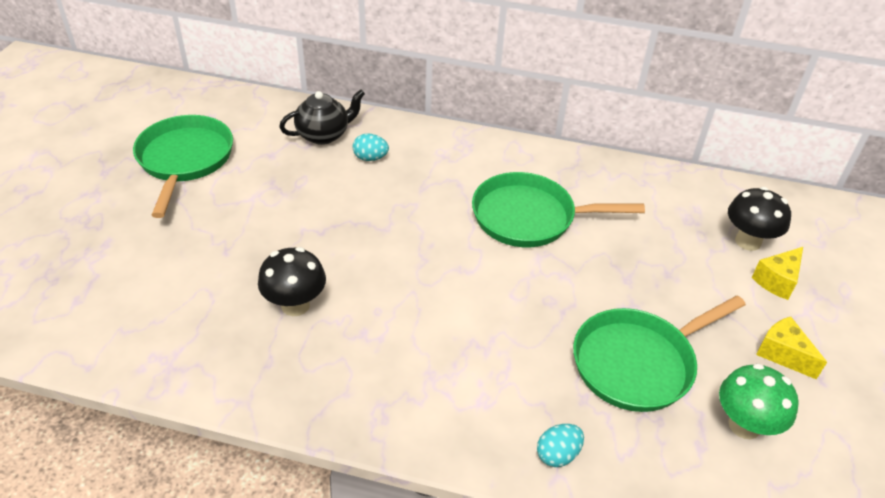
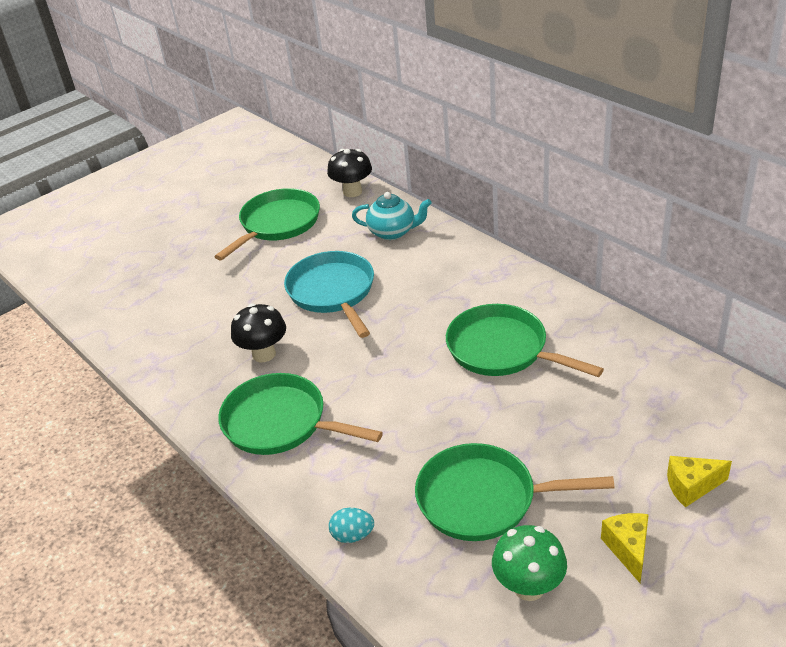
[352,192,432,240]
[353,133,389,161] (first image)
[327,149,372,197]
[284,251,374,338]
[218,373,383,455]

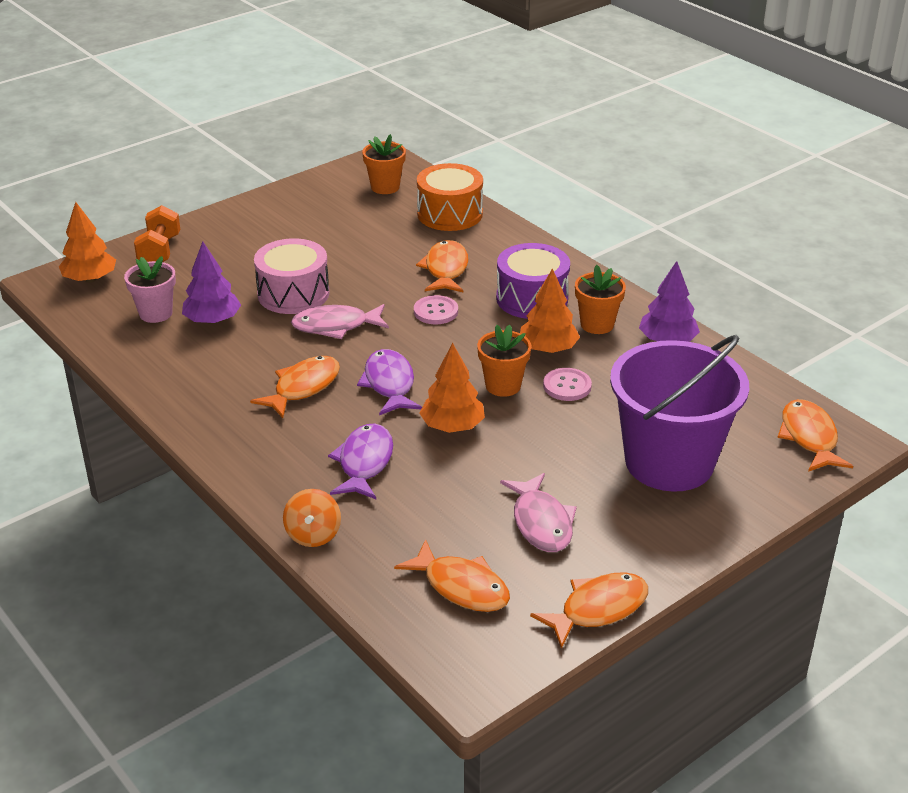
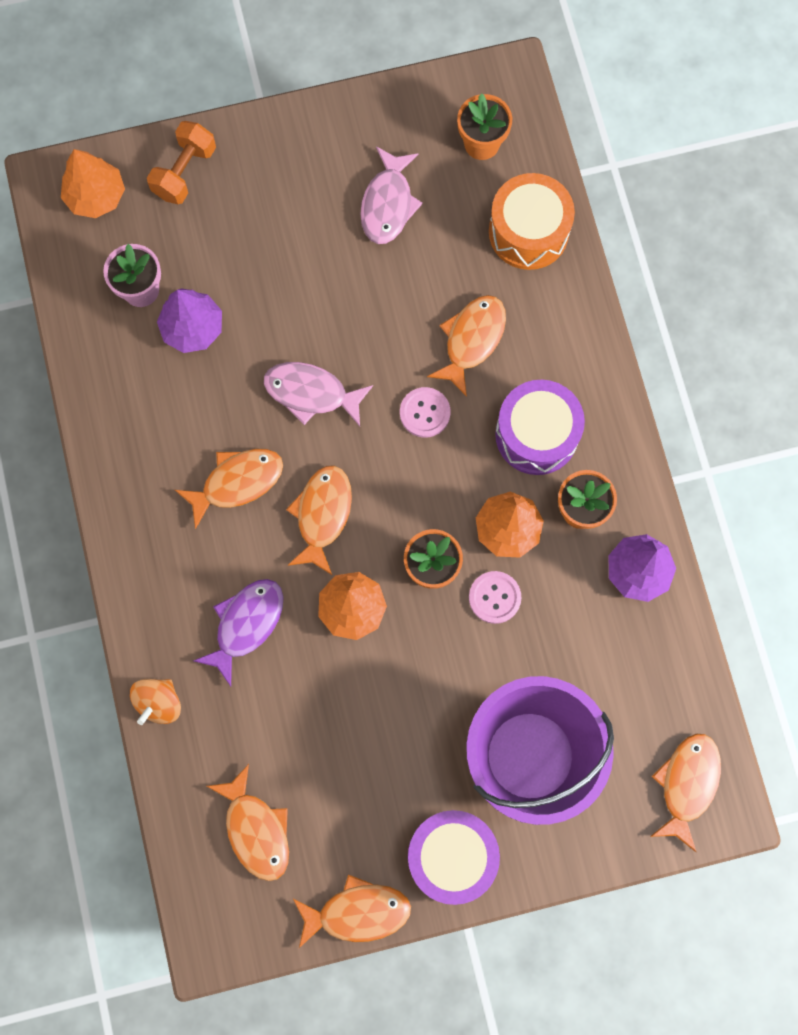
[254,238,329,314] (first image)
[286,465,352,575]
[360,146,423,244]
[408,810,500,905]

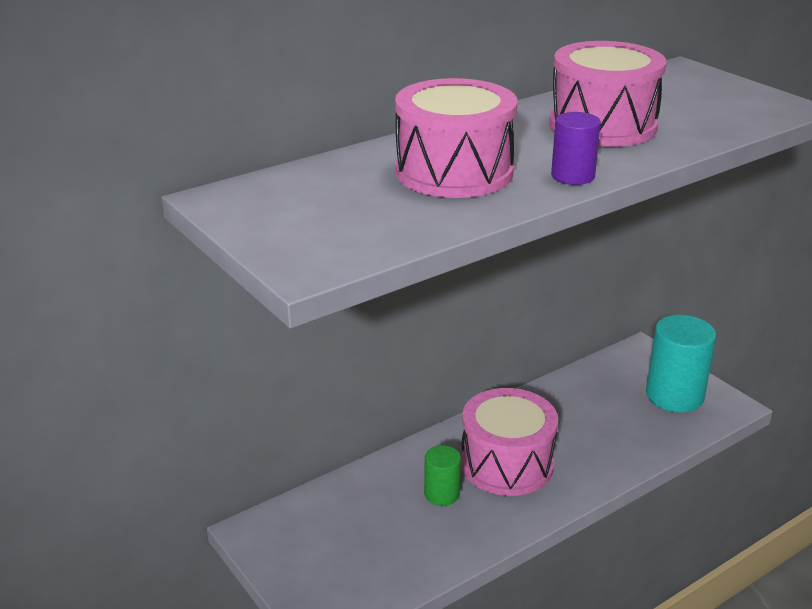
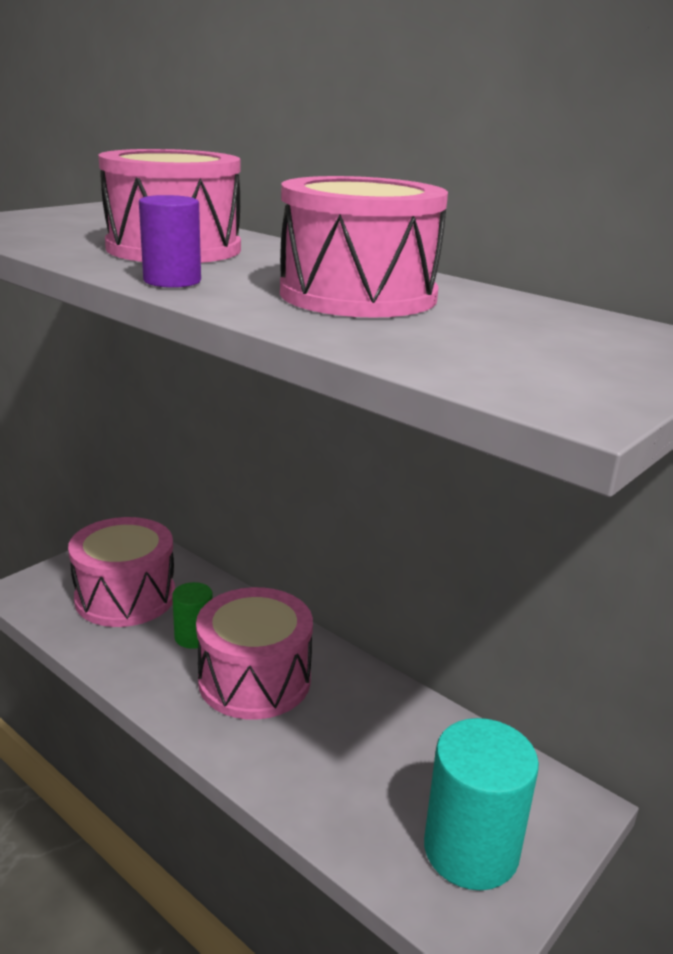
[68,517,175,627]

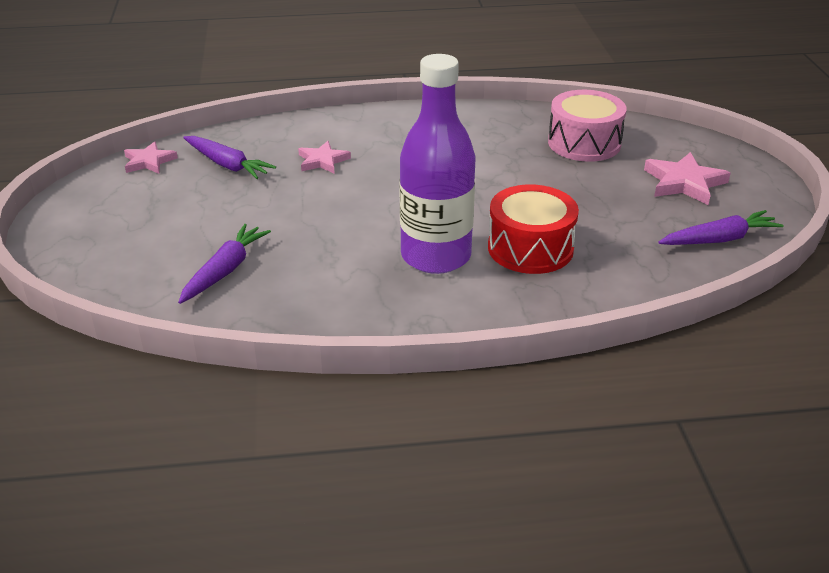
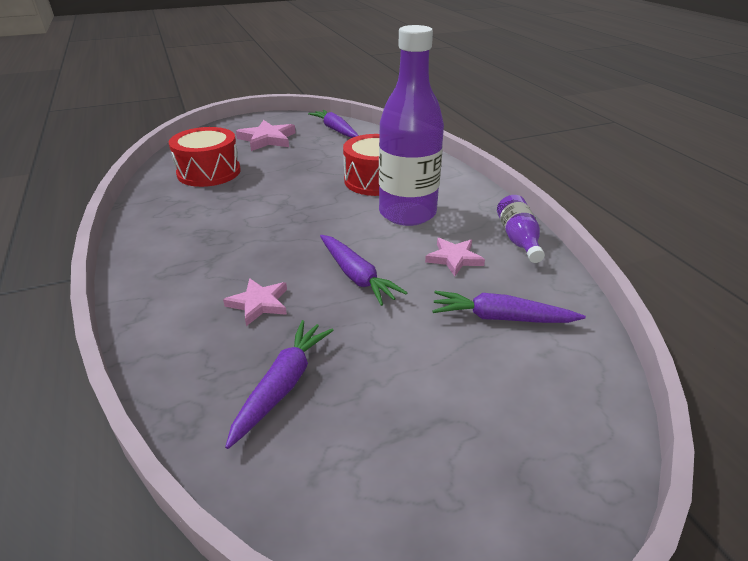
[169,127,241,187]
[425,238,485,277]
[497,195,545,263]
[320,235,408,306]

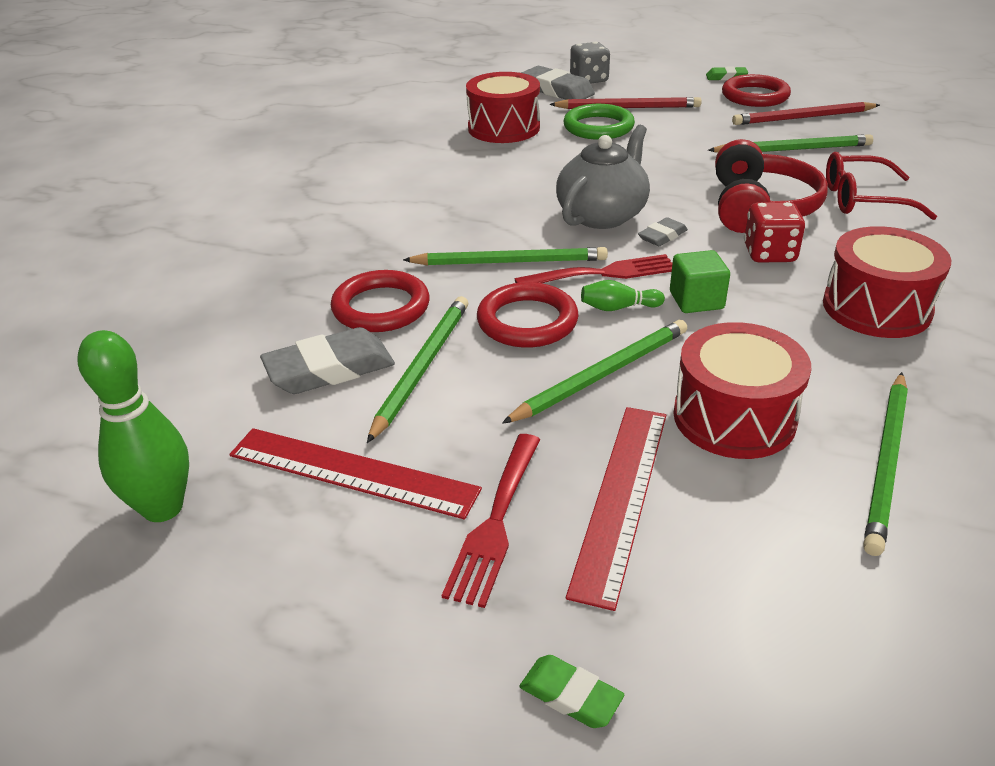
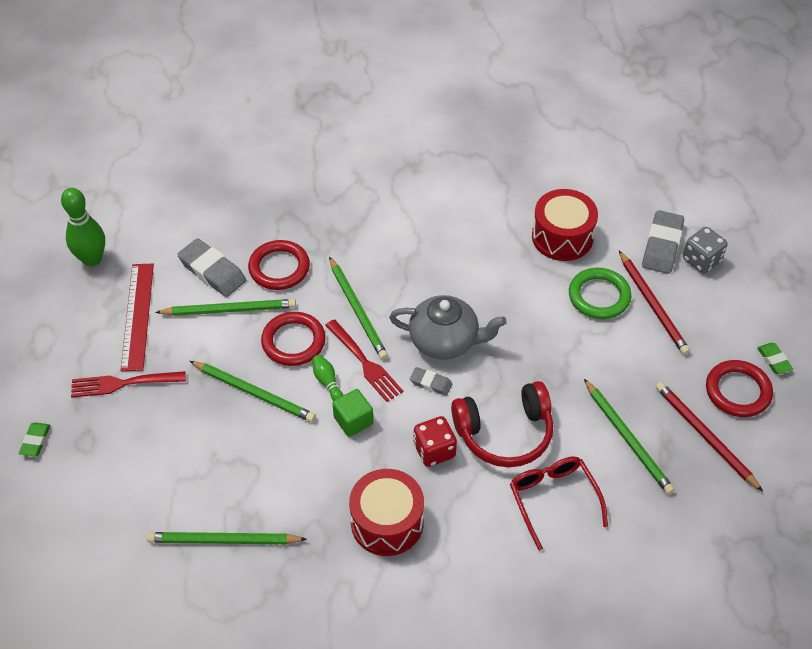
[673,322,812,459] (first image)
[566,407,666,611] (first image)

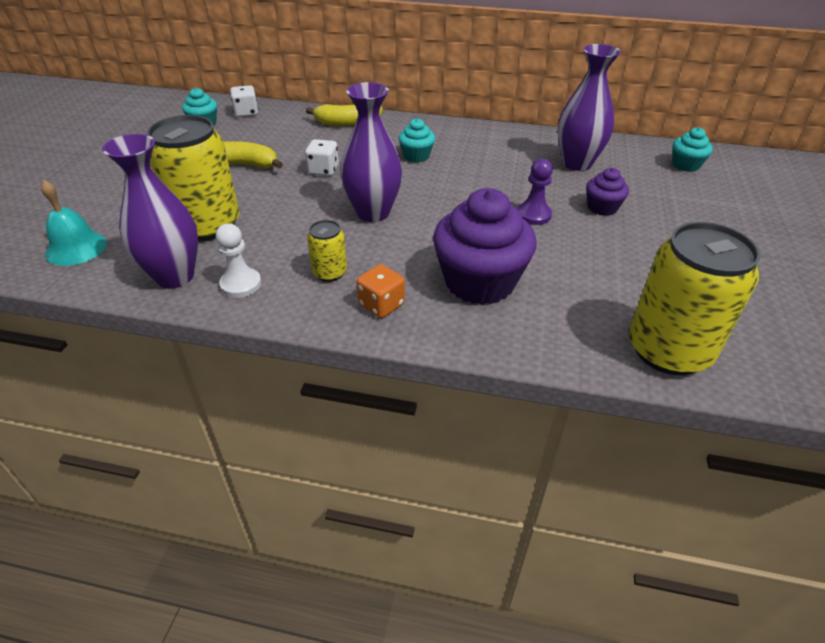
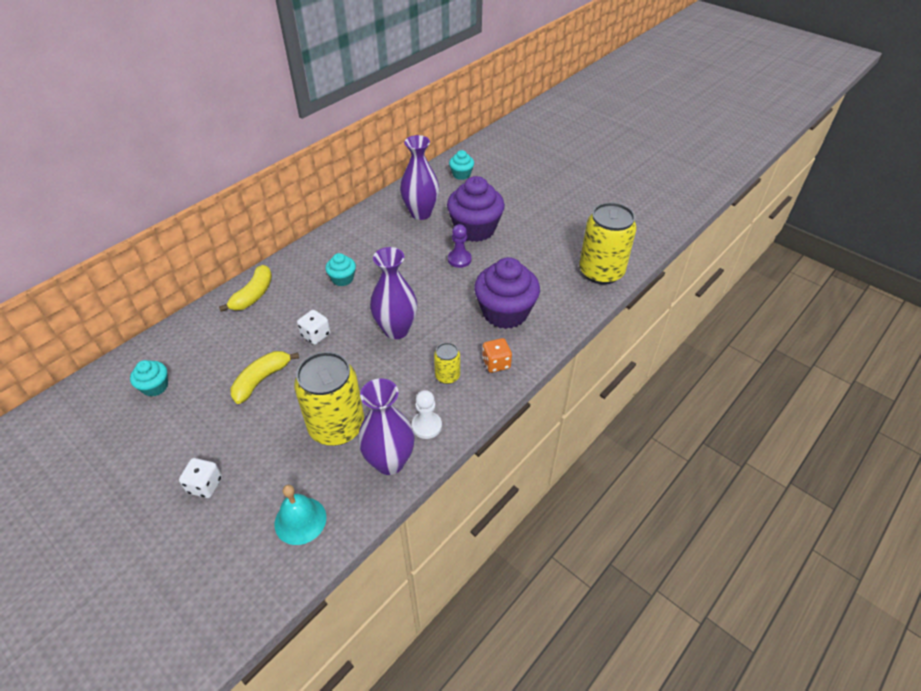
[179,458,222,498]
[447,176,505,242]

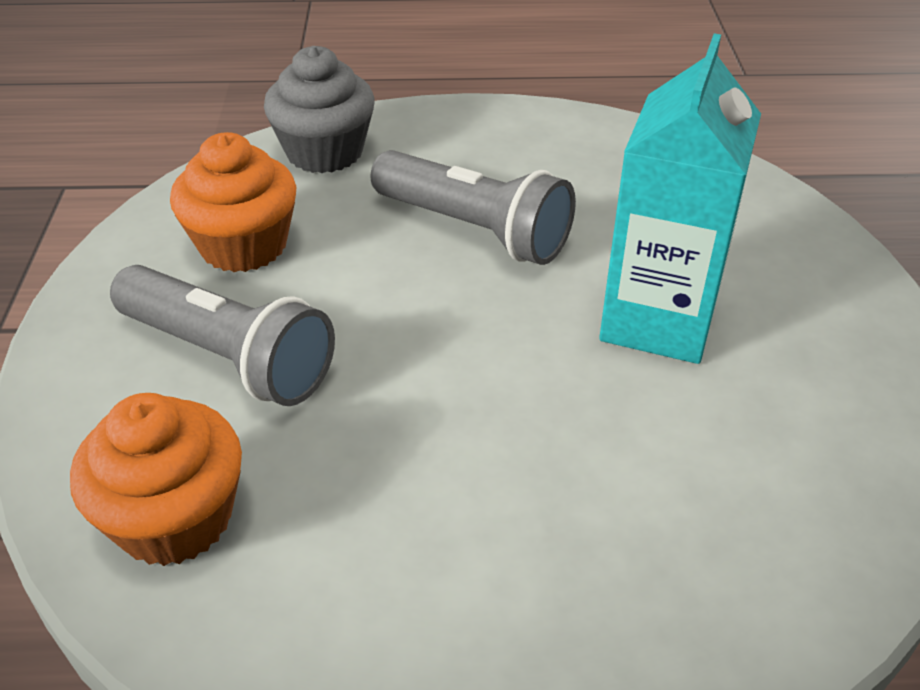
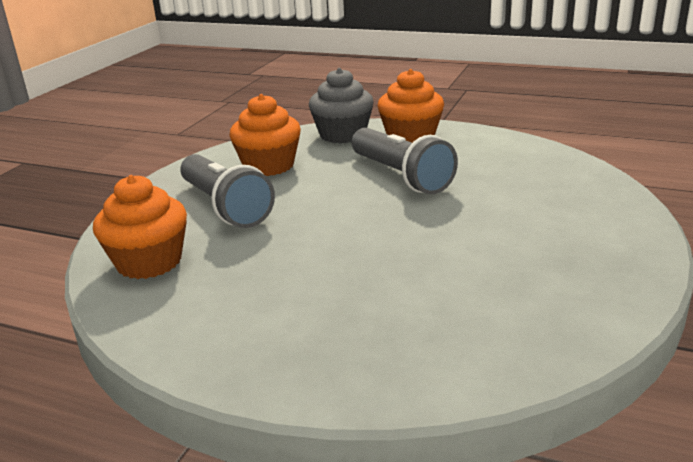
[599,33,761,364] (first image)
[377,69,444,143]

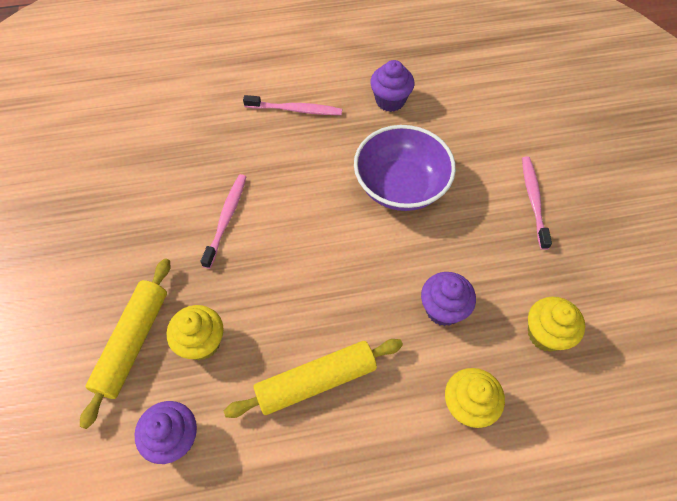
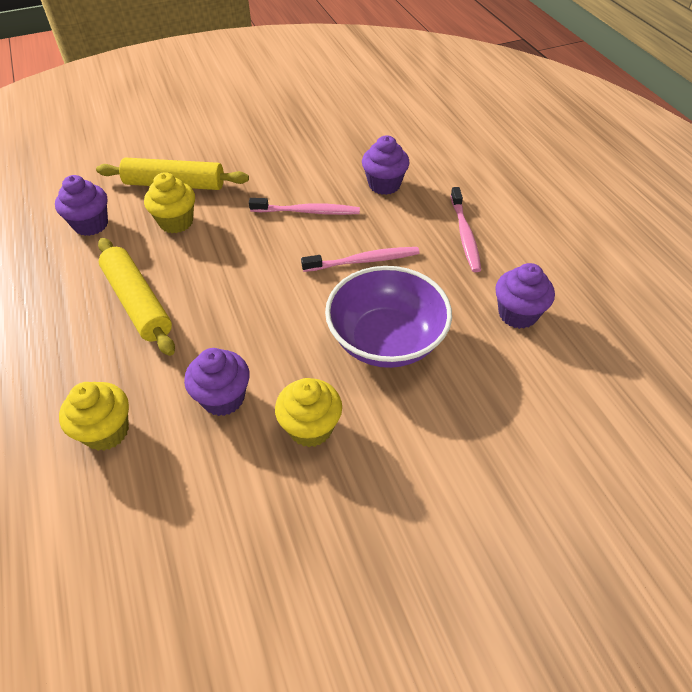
[301,247,419,272]
[275,378,342,447]
[362,135,410,195]

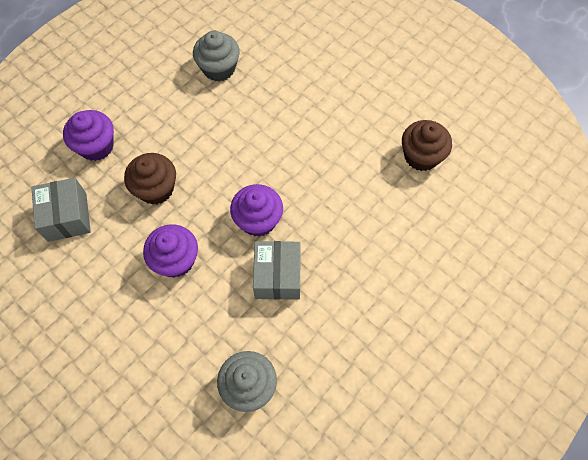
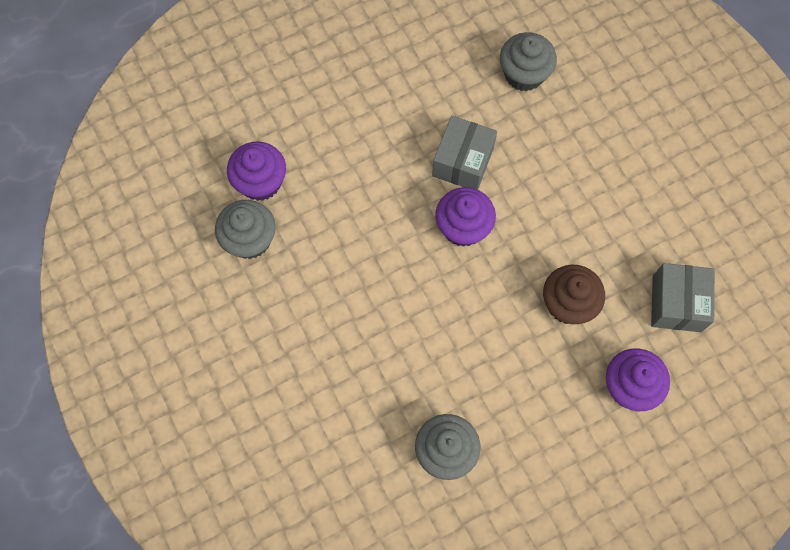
[215,200,275,259]
[227,141,286,201]

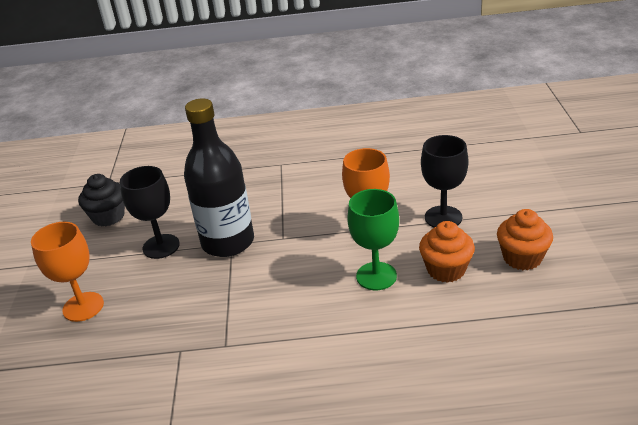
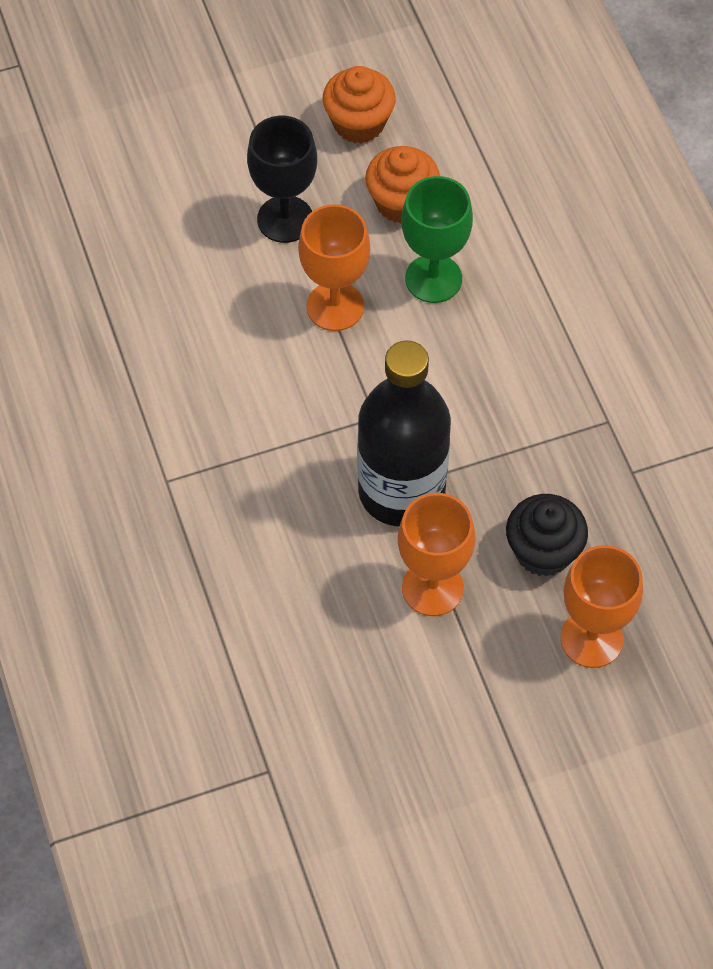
[398,493,475,616]
[506,494,588,577]

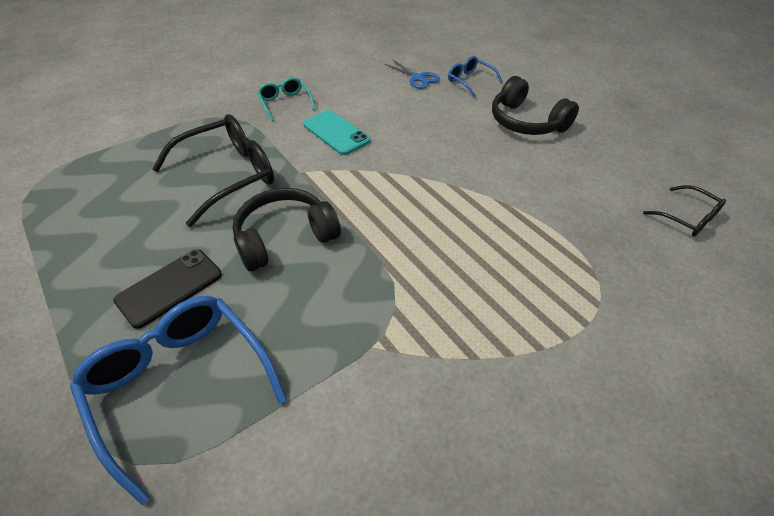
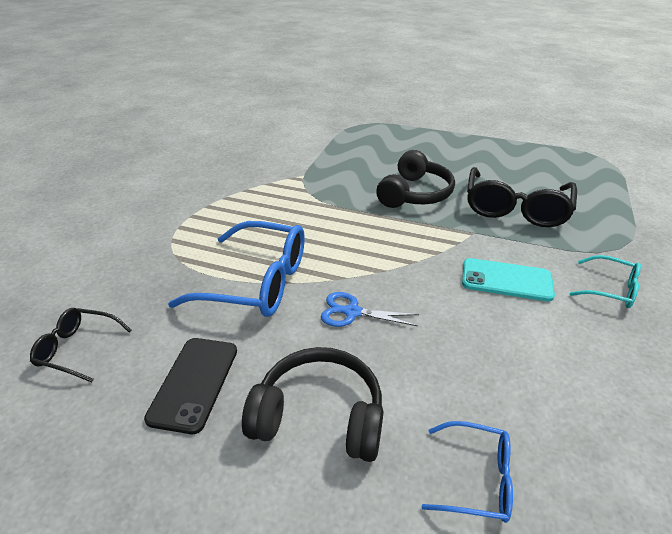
[321,292,419,327]
[144,338,237,434]
[168,221,305,317]

